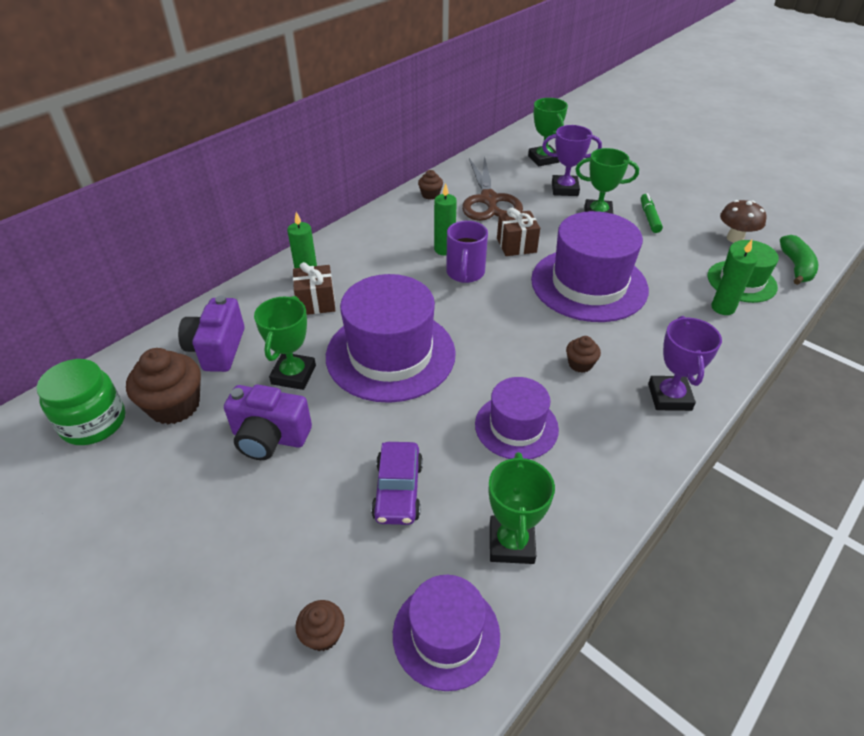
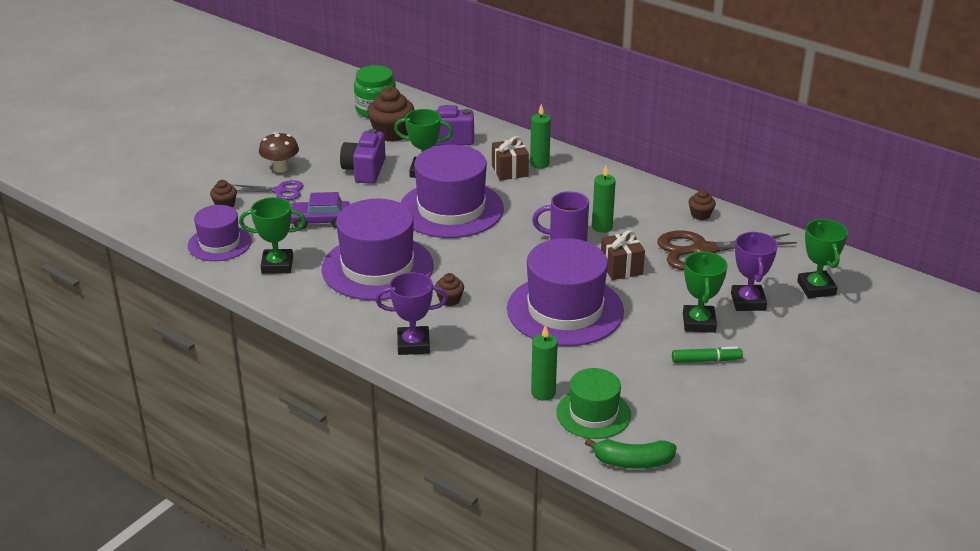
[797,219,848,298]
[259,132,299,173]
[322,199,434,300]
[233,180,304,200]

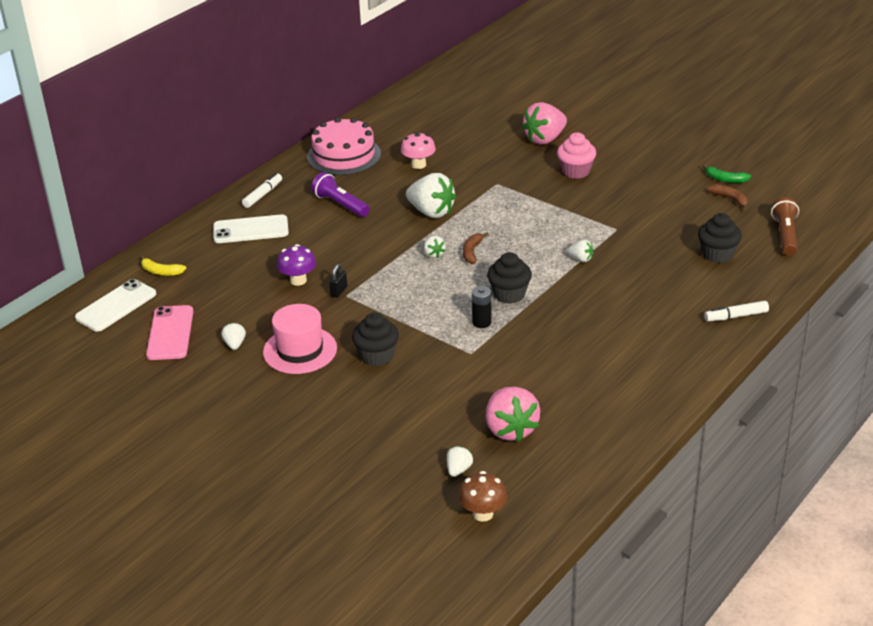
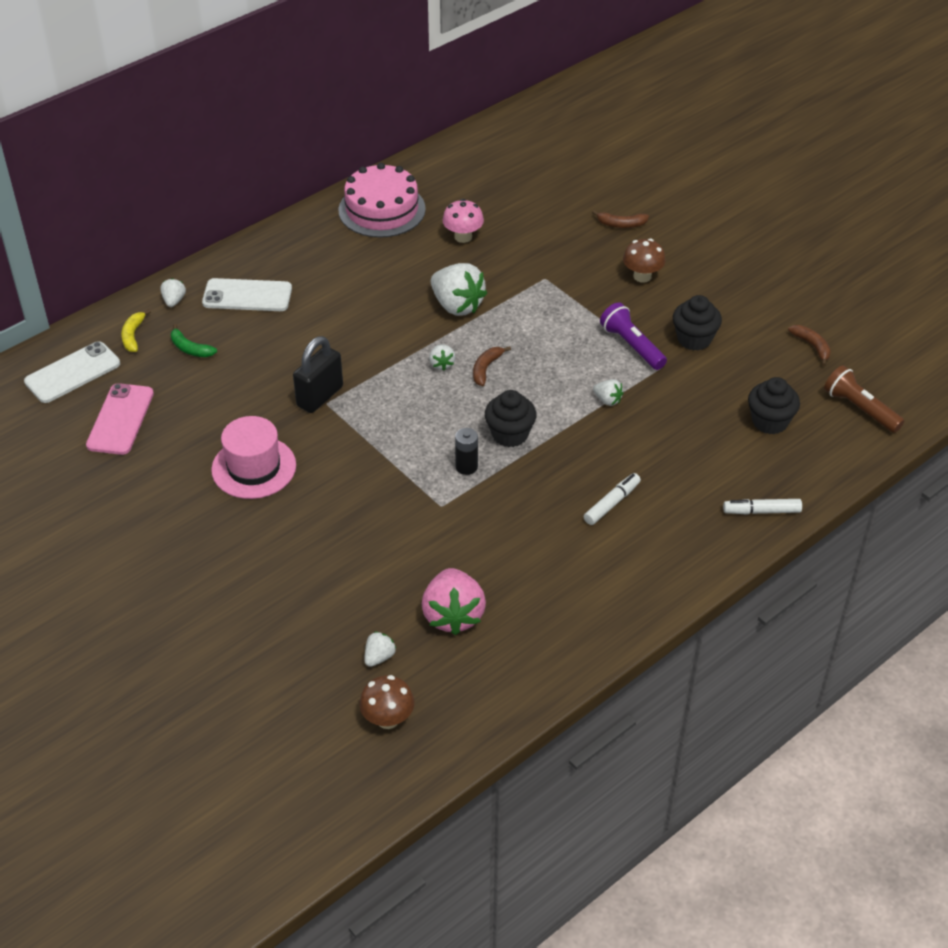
[592,210,649,228]
[623,239,666,283]
[171,324,217,357]
[600,302,667,370]
[584,473,641,525]
[824,365,904,433]
[277,244,316,286] (first image)
[121,309,151,352]
[293,336,343,413]
[673,295,722,351]
[160,278,186,307]

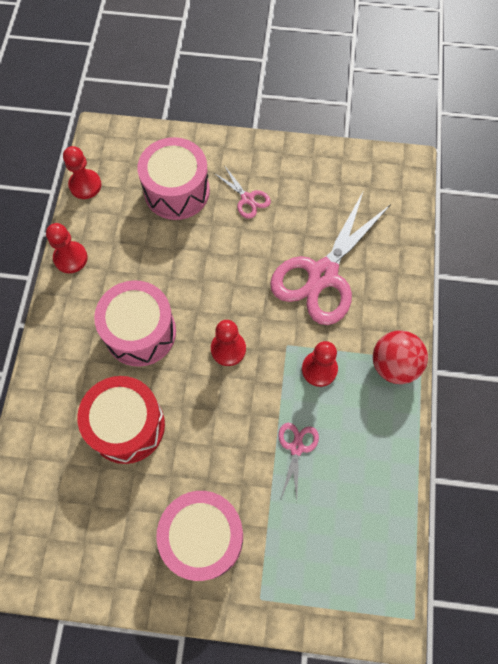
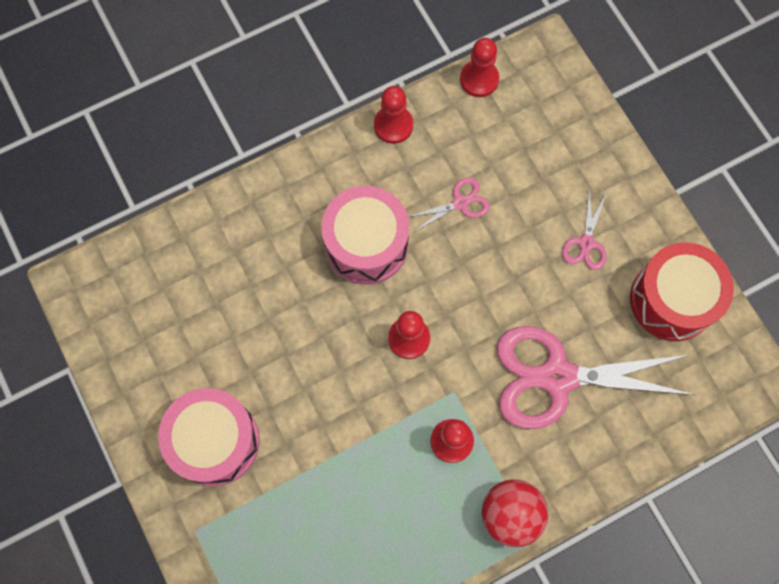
[137,137,210,220] (first image)
[630,242,734,341]
[408,177,490,233]

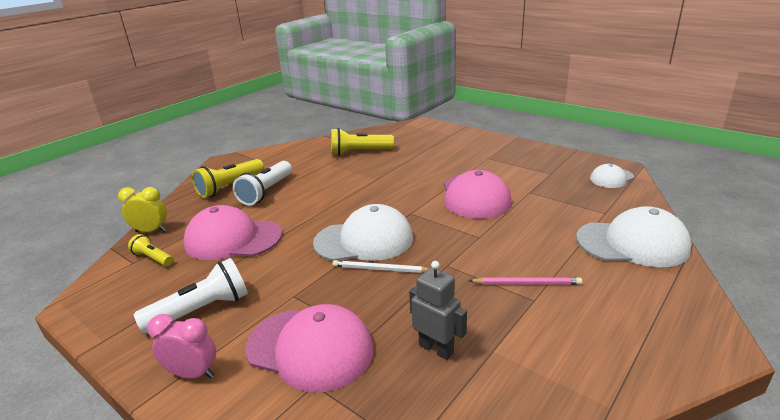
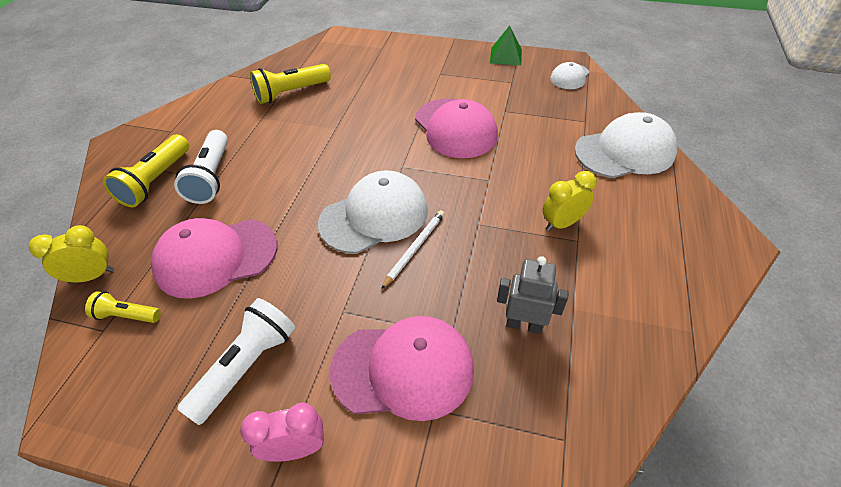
[381,210,445,289]
[542,171,597,231]
[490,25,522,65]

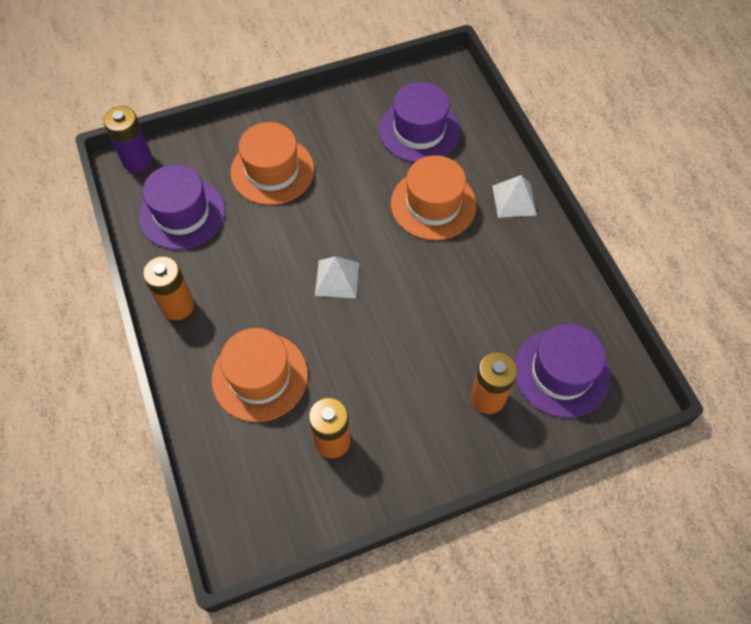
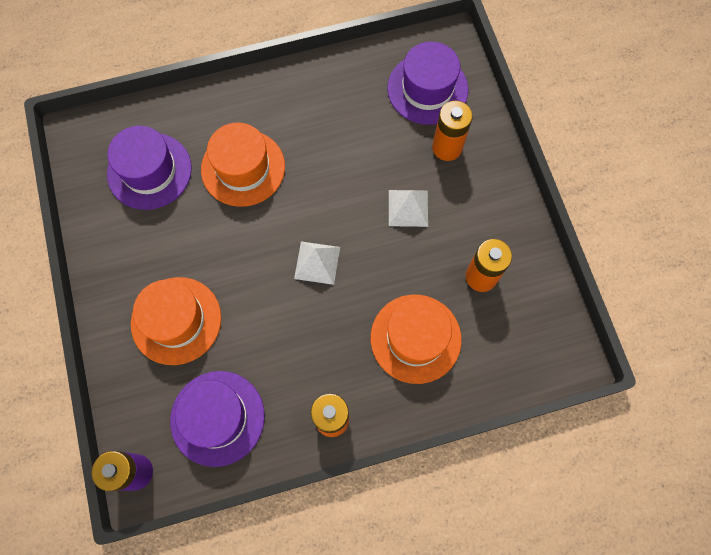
[389,190,428,227]

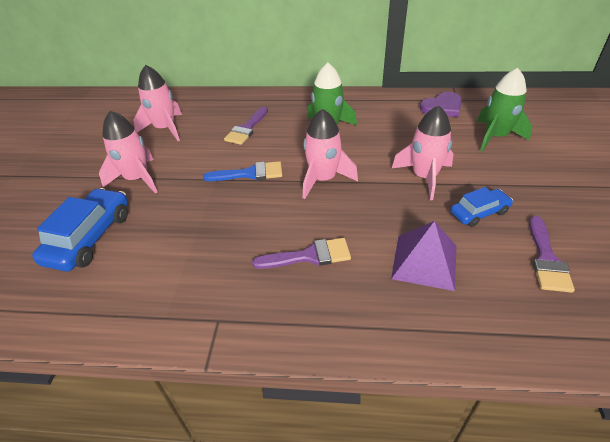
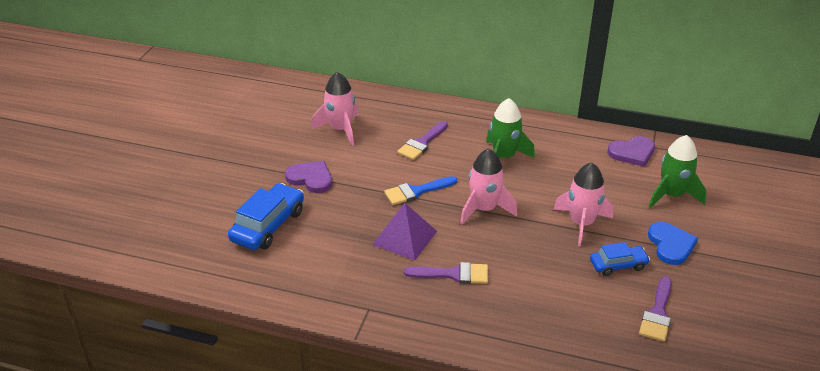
[285,161,332,193]
[384,176,457,205]
[372,203,437,260]
[648,222,698,265]

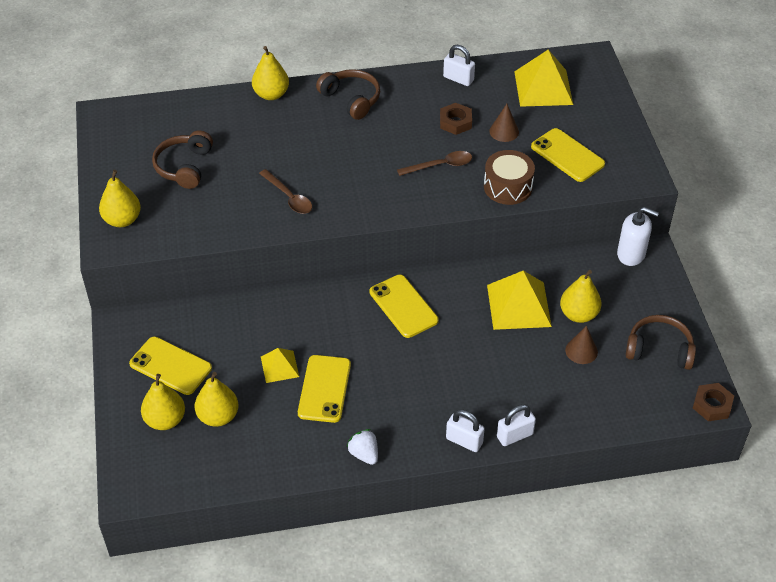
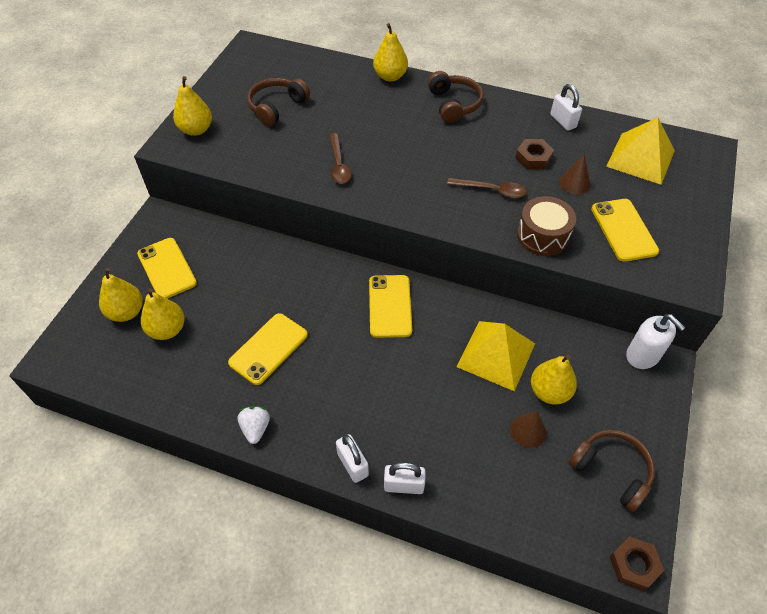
[261,348,299,383] (first image)

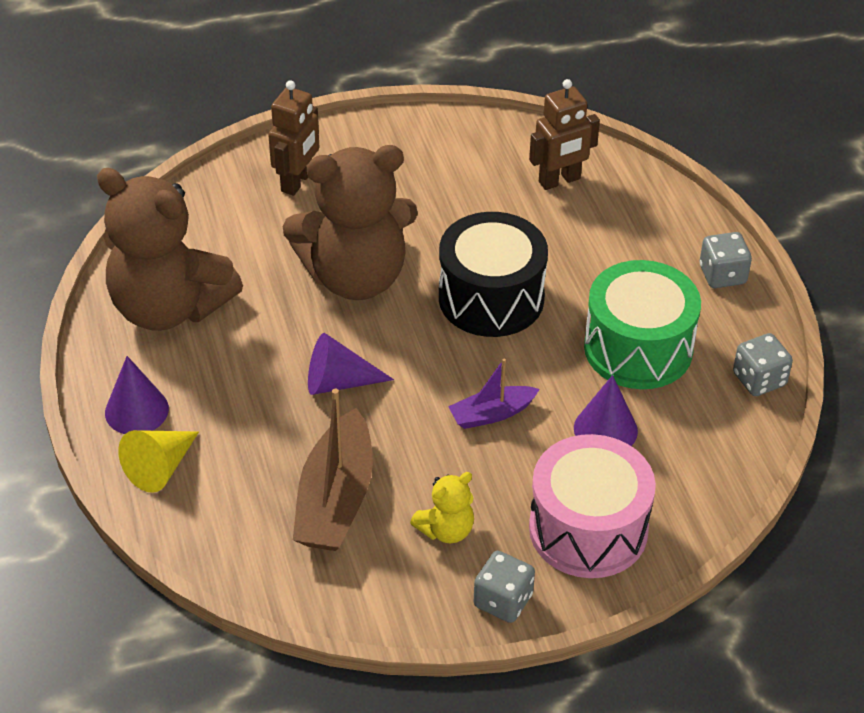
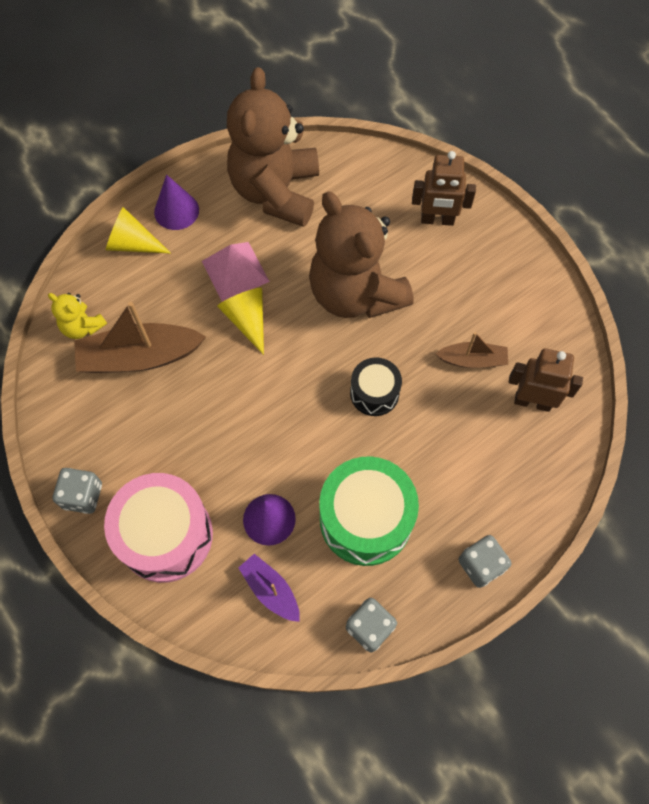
[509,348,583,412]
[350,357,402,416]
[217,288,264,355]
[238,554,300,622]
[48,293,107,339]
[202,242,270,302]
[435,332,508,368]

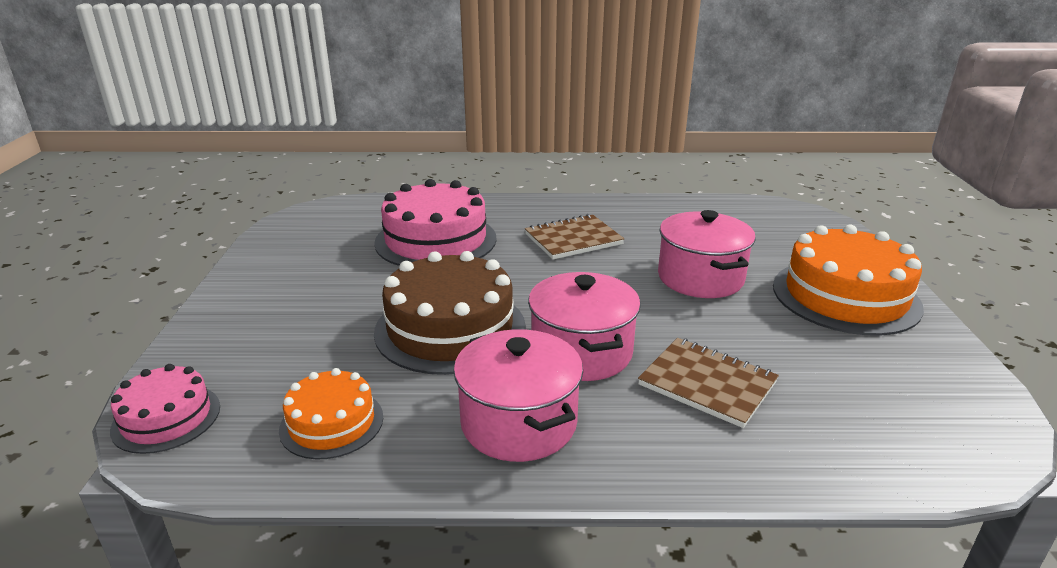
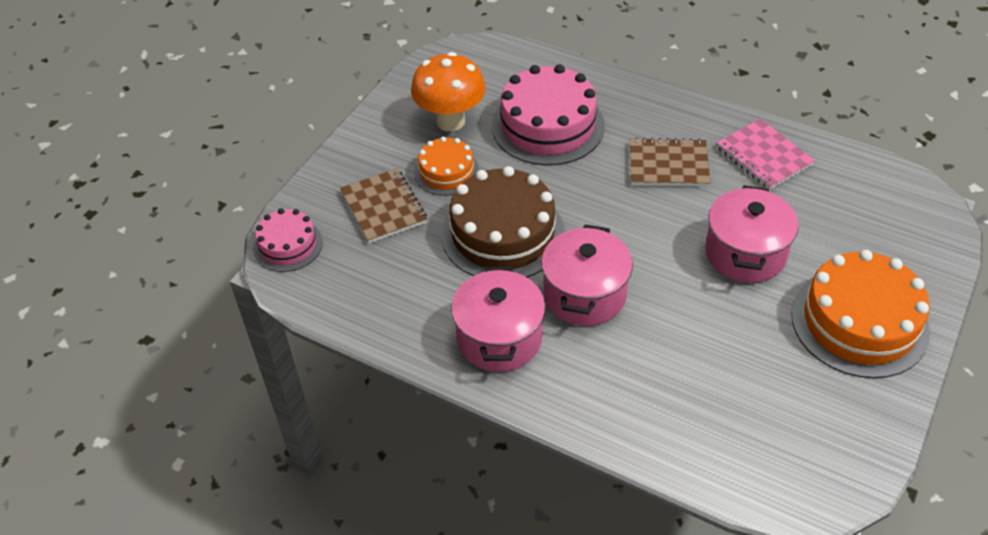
[340,168,427,243]
[414,136,479,196]
[411,52,486,131]
[716,118,815,190]

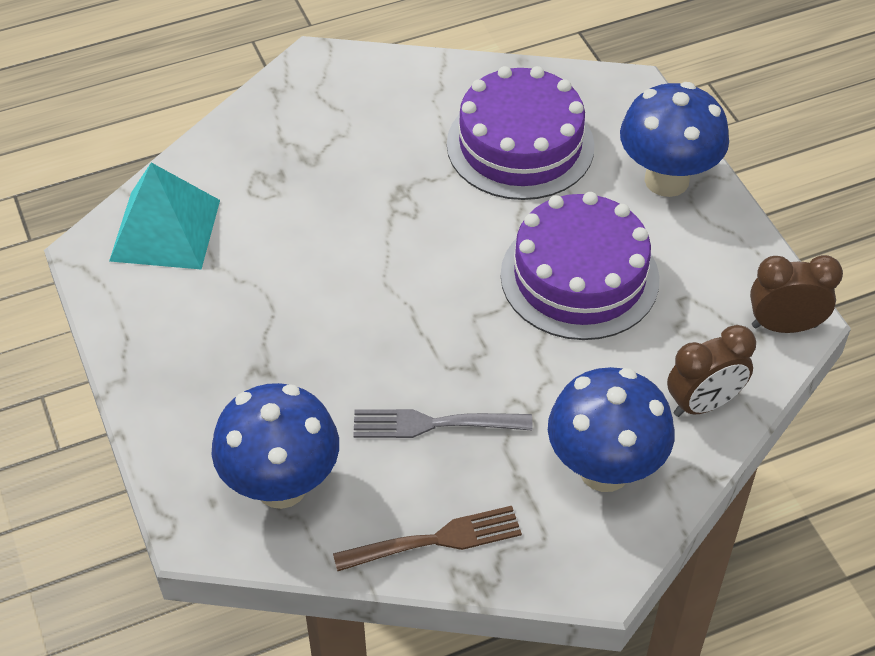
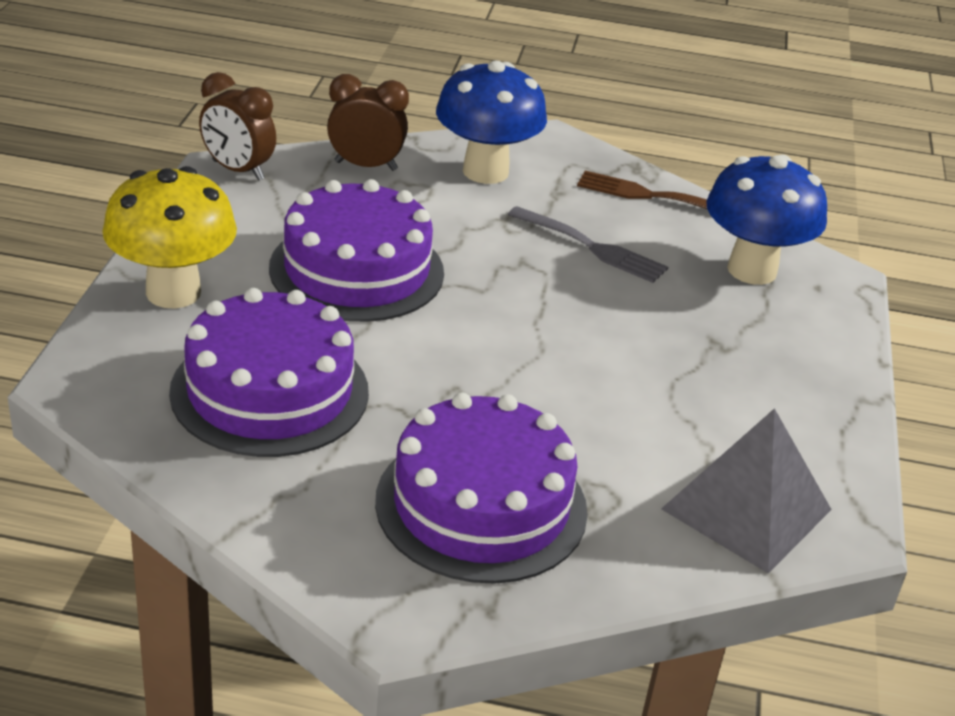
[103,166,237,309]
[661,408,832,573]
[375,392,588,584]

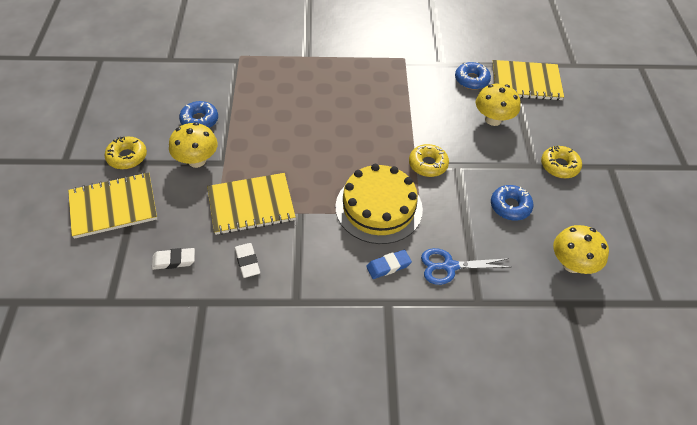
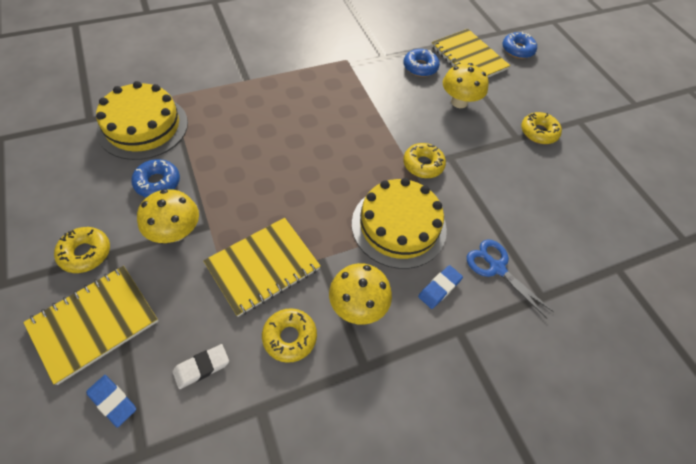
[431,29,510,77]
[502,32,537,59]
[329,263,392,325]
[262,308,317,363]
[467,239,554,319]
[96,81,188,160]
[86,375,136,428]

